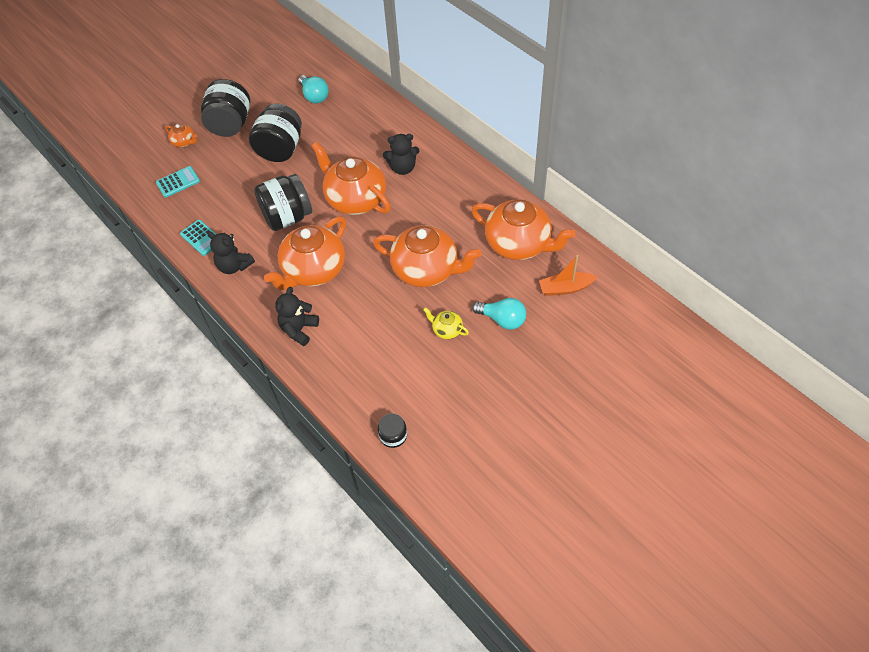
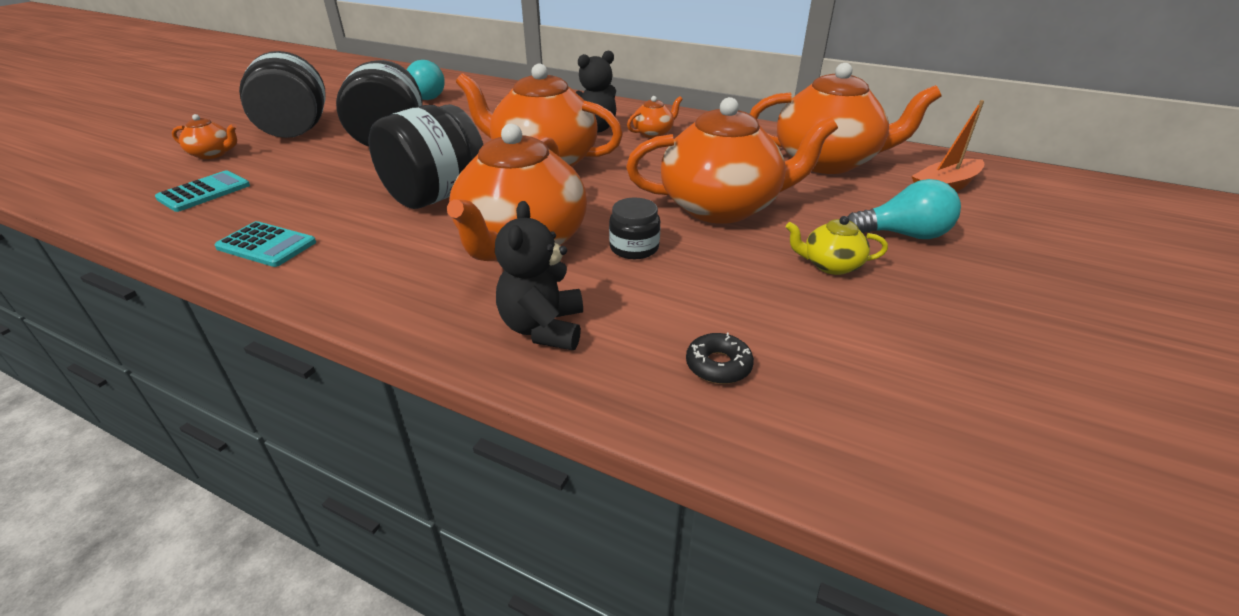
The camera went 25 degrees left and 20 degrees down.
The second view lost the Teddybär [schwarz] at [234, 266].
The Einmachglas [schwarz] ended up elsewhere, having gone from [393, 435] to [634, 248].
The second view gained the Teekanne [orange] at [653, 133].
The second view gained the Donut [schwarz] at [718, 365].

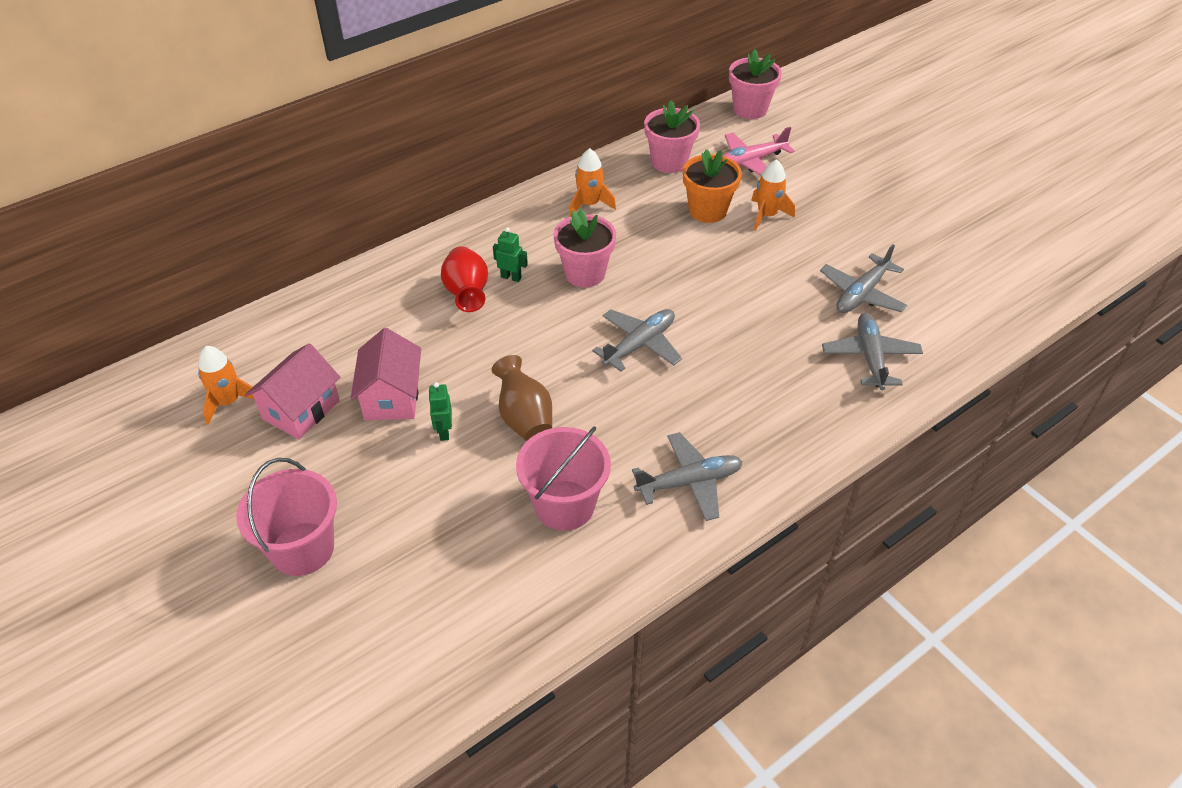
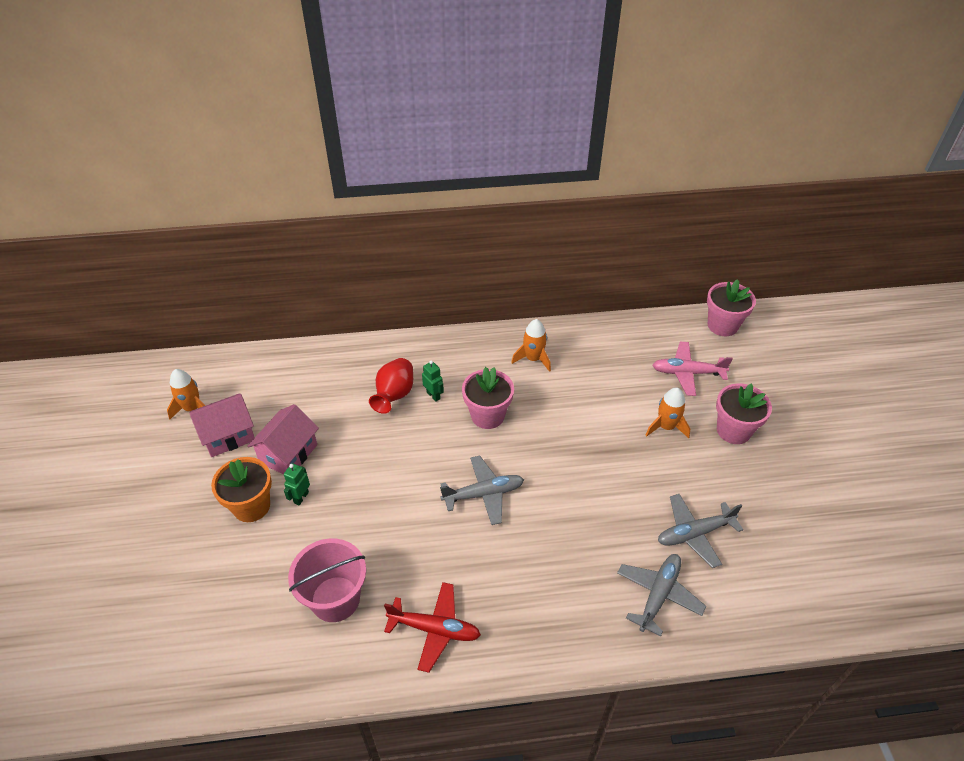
The camera went 30 degrees right and 0 degrees up.
The second view lost the Eimer [rosa] at [302, 549].
The second view lost the Vase [braun] at [524, 418].
What was the Flugzeug [grau] at [689, 482] turned into the Flugzeug [rot] at [435, 629].
The Blumentopf [rosa] ended up elsewhere, having gone from [669, 162] to [733, 430].
The Blumentopf [orange] ended up elsewhere, having gone from [707, 210] to [251, 506].

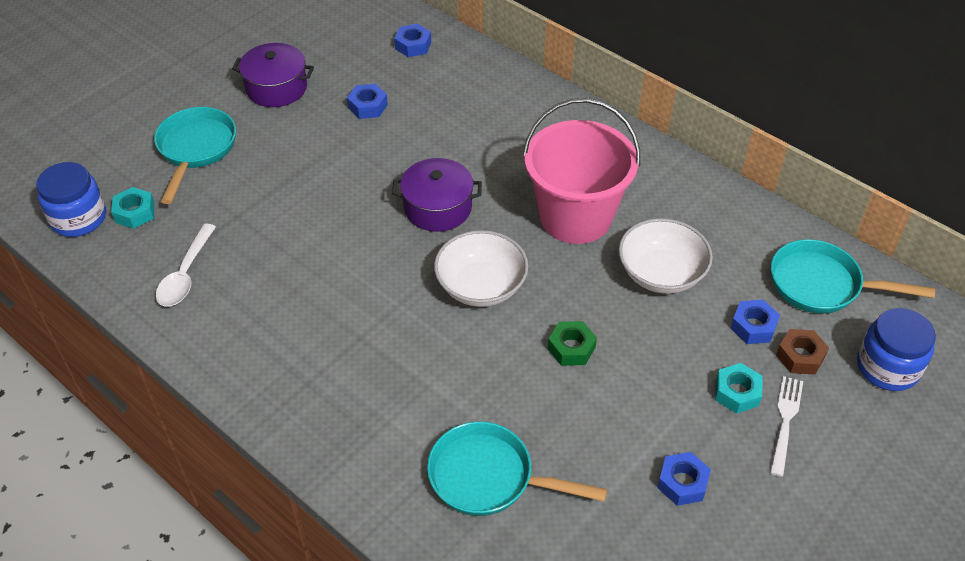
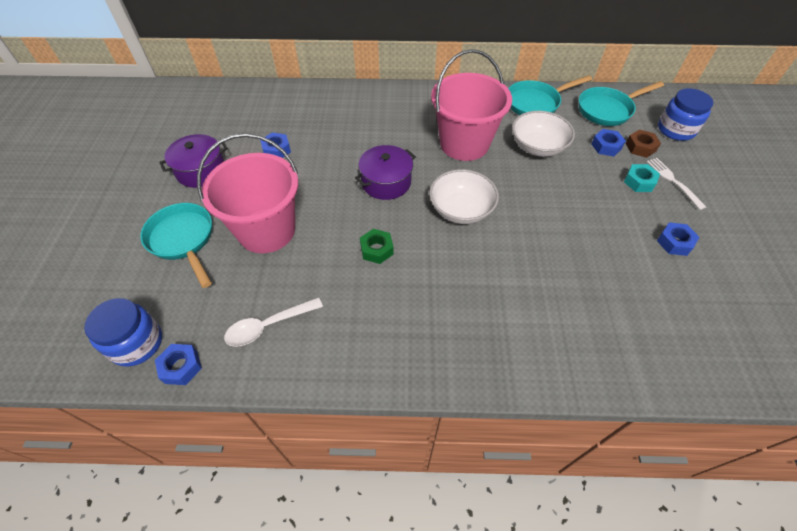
The camera went 40 degrees left and 5 degrees up.
The second view lost the Sechskantmutter [türkis] at [135, 213].
The Löffel [weiß] at [186, 274] ended up facing another way, 90 degrees clockwise from before.
The Sechskantmutter [blau] ended up elsewhere, having gone from [413, 45] to [181, 367].
The Pfanne [türkis] ended up elsewhere, having gone from [489, 477] to [536, 103].
The Sechskantmutter [grün] ended up elsewhere, having gone from [571, 348] to [376, 249].
The second view gained the Eimer [rosa] at [266, 230].

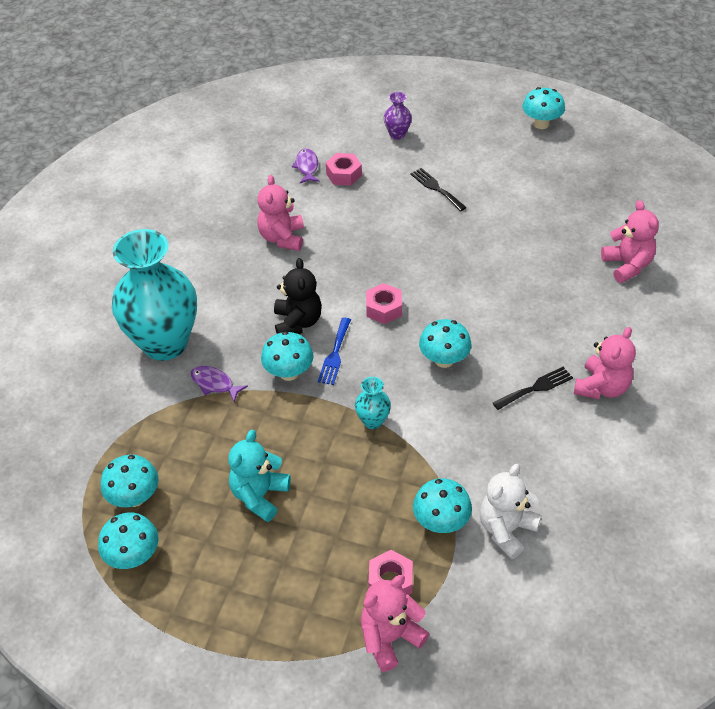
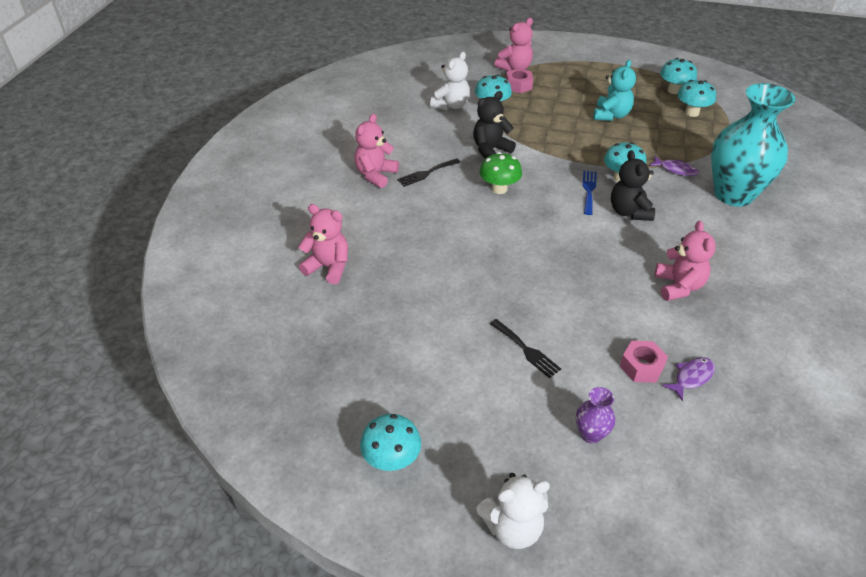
The camera went 175 degrees right and 5 degrees down.
The Fisch [lila] at [307, 167] ended up facing another way, 120 degrees counterclockwise from before.
The second view lost the Vase [türkis] at [373, 421].
The second view lost the Sechskantmutter [rosa] at [384, 309].
What was the Pilz [türkis] at [444, 360] turned into the Pilz [grün] at [499, 189].
The Teddybär [rosa] at [627, 265] ended up facing another way, 135 degrees clockwise from before.
The second view gained the Teddybär [schwarz] at [490, 150].
The second view gained the Teddybär [weiß] at [512, 528].

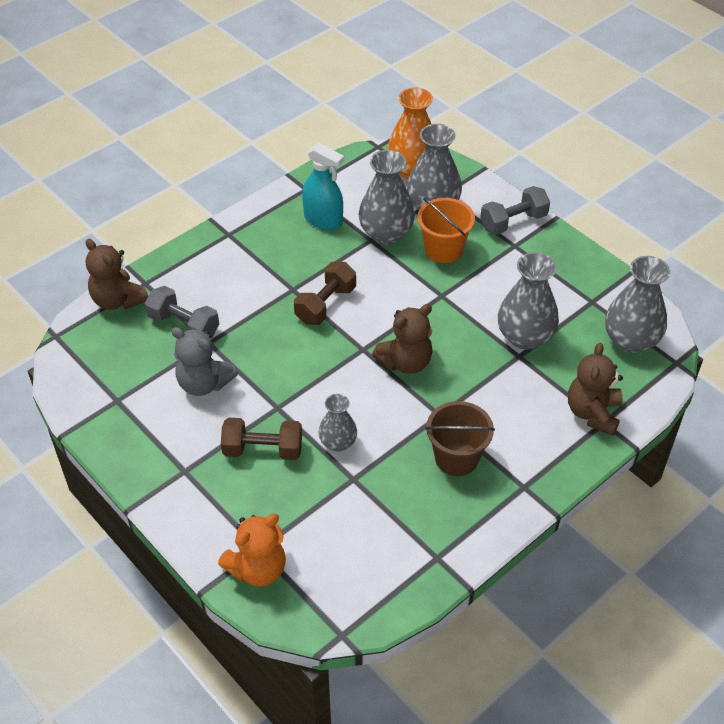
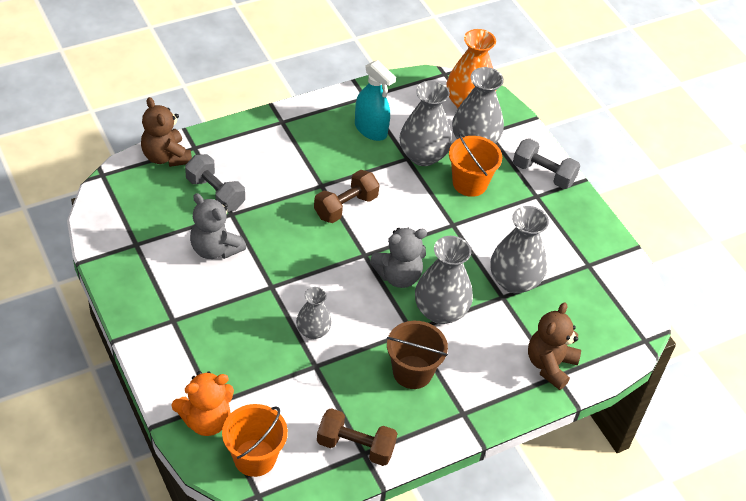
The camera went 10 degrees right and 0 degrees up.
The Hantel [braun] ended up elsewhere, having gone from [263, 450] to [355, 446].
What was the Teddybär [braun] at [406, 362] turned into the Teddybär [grau] at [398, 276].
The Hantel [grau] at [513, 222] ended up facing another way, 45 degrees clockwise from before.
The Vase [grau] ended up elsewhere, having gone from [630, 340] to [440, 311].
The second view gained the Eimer [orange] at [254, 457].

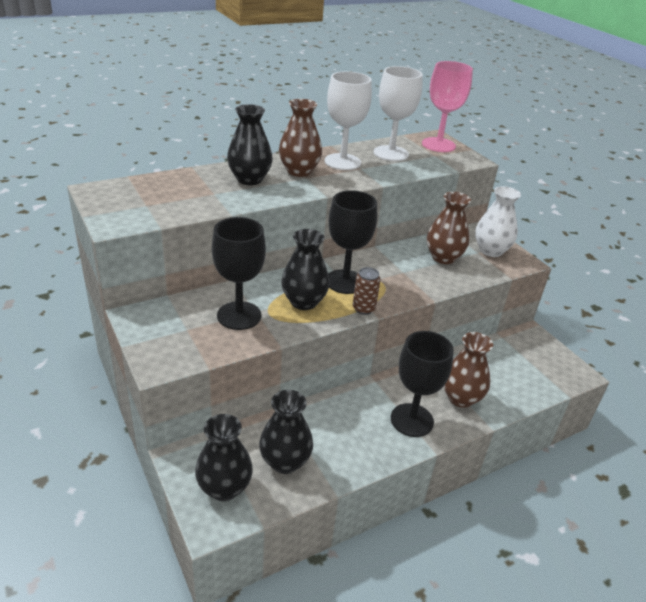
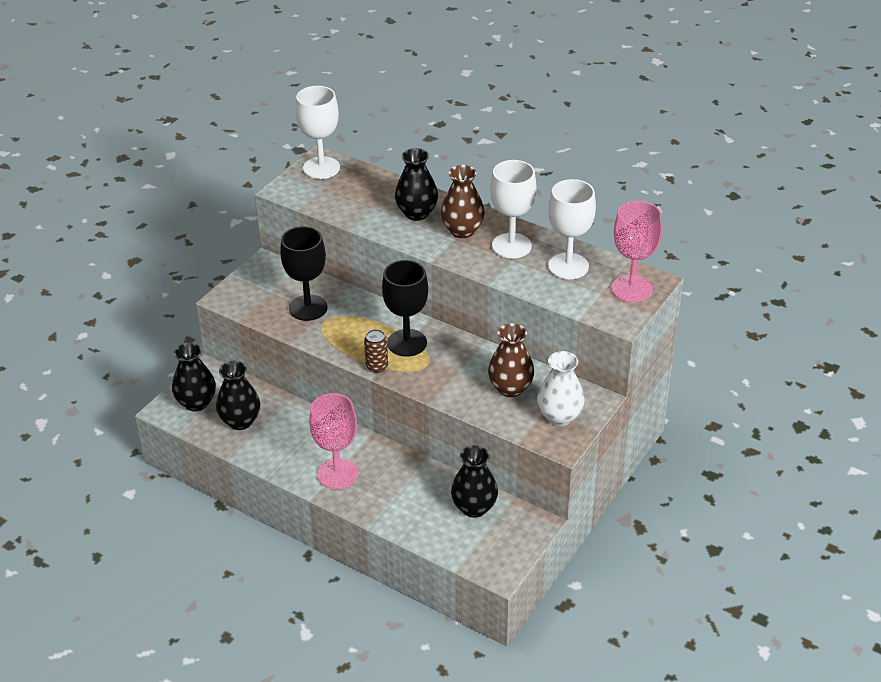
The camera went 65 degrees right and 5 degrees up.
The Vase [schwarz] ended up elsewhere, having gone from [304, 302] to [474, 507].
What was the Kelch [schwarz] at [412, 420] turned into the Kelch [rosa] at [337, 474].
The second view lost the Vase [braun] at [461, 398].
The second view gained the Kelch [weiß] at [321, 168].

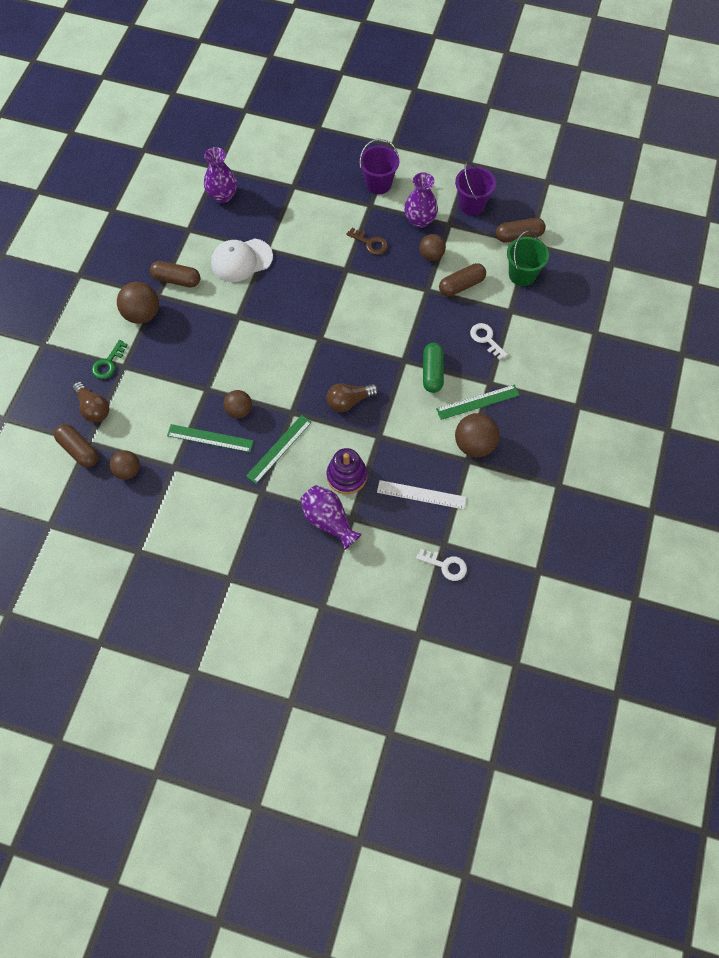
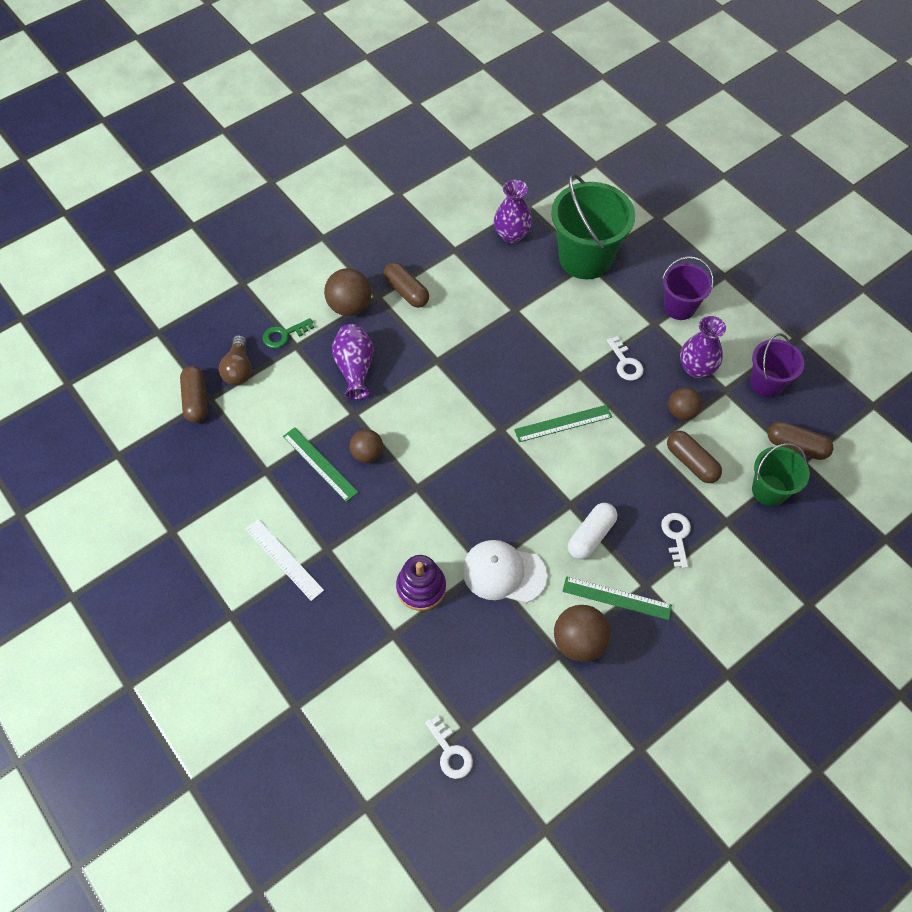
The camera went 35 degrees right and 5 degrees down.
The second view lost the Ball [braun] at [128, 471].
The Kappe [weiß] ended up elsewhere, having gone from [241, 260] to [503, 572].
The Lineal [grün] ended up elsewhere, having gone from [279, 449] to [563, 423].
The Vase [lila] ended up elsewhere, having gone from [328, 521] to [355, 368].
The second view lost the Glühbirne [braun] at [349, 401].
What was the Schlüssel [braun] at [370, 243] turned into the Schlüssel [weiß] at [625, 363].
The Lineal [weiß] ended up elsewhere, having gone from [421, 495] to [284, 559].
What was the Kapsel [grün] at [432, 372] turned into the Kapsel [weiß] at [591, 536].
The Kapsel [braun] at [461, 285] ended up facing another way, 45 degrees clockwise from before.
The second view gained the Eimer [grün] at [585, 258].

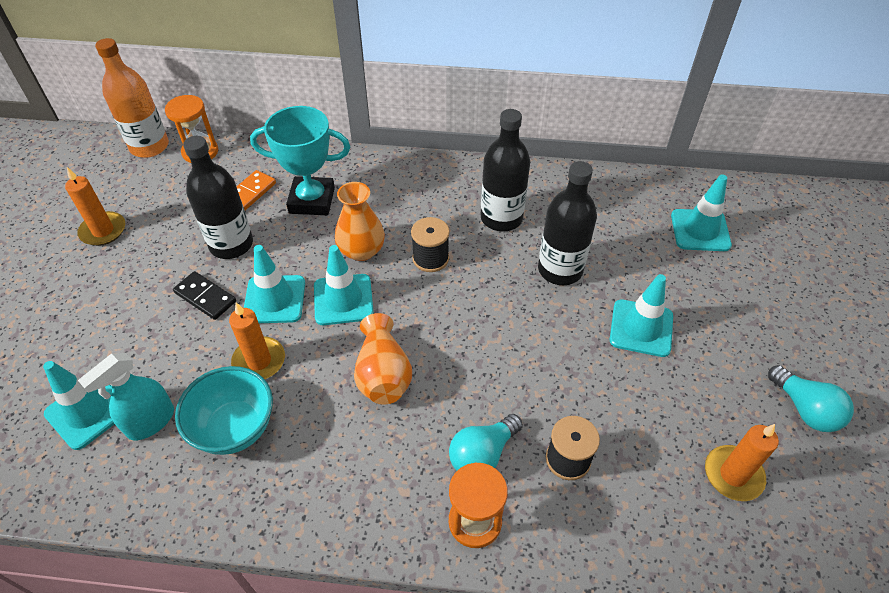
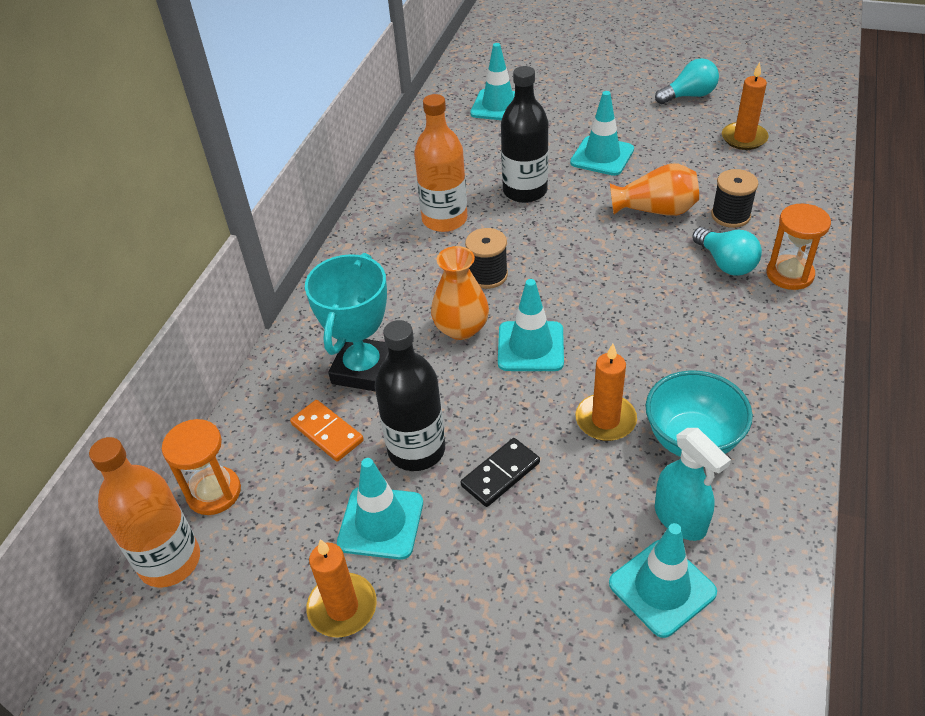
The camera went 75 degrees left and 5 degrees down.
The Leitkegel [türkis] ended up elsewhere, having gone from [274, 299] to [381, 523].
The Vase [orange] ended up elsewhere, having gone from [383, 374] to [655, 210].
What was the Flasche [schwarz] at [501, 218] turned into the Flasche [orange] at [444, 219].

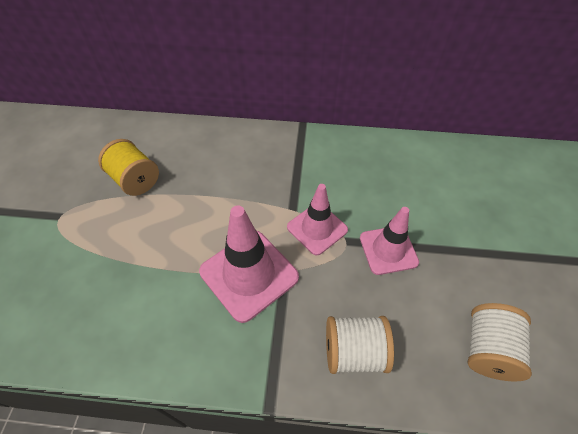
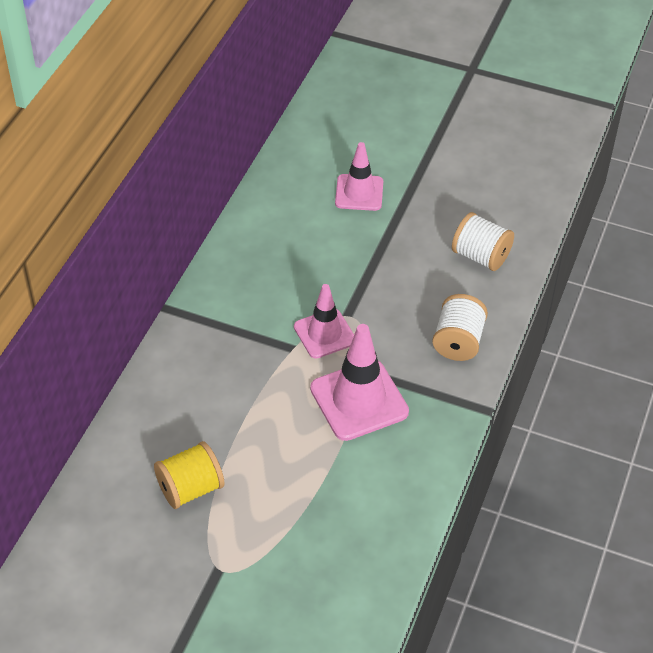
The camera went 75 degrees left and 5 degrees down.
The Leitkegel [rosa] ended up elsewhere, having gone from [388, 250] to [359, 193].

